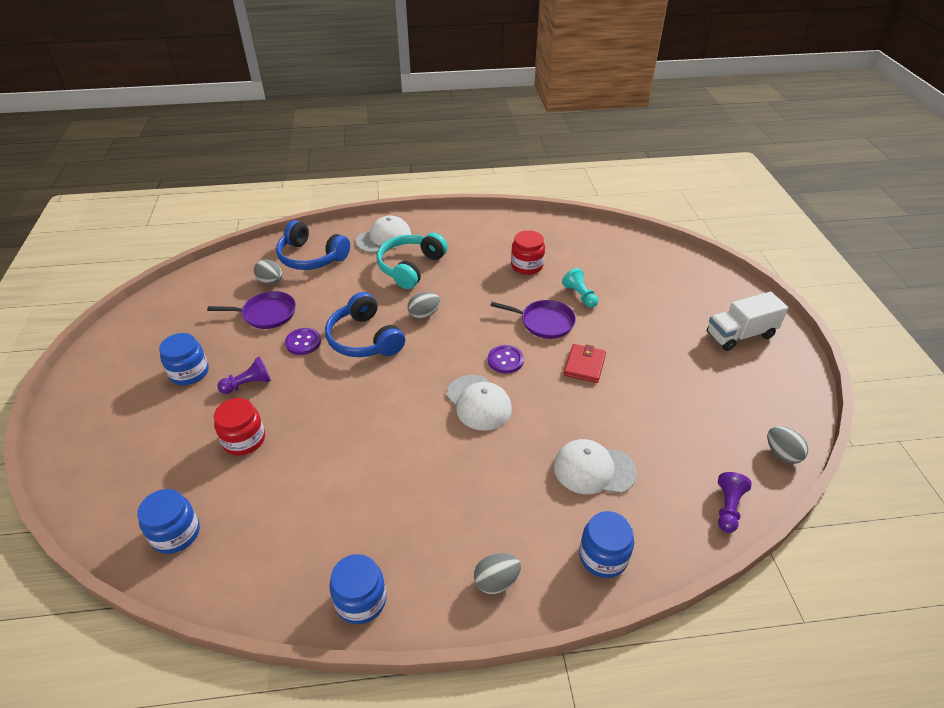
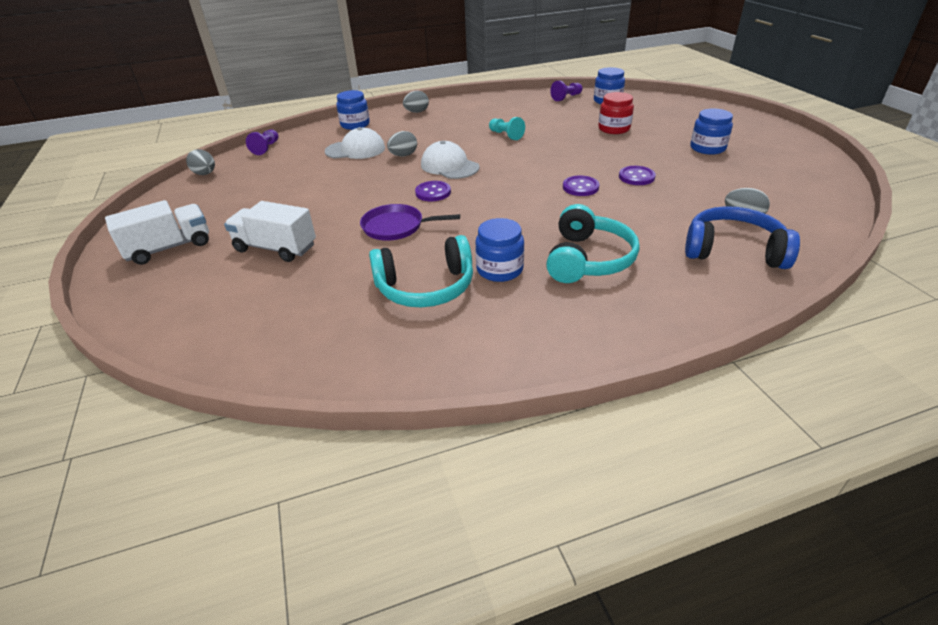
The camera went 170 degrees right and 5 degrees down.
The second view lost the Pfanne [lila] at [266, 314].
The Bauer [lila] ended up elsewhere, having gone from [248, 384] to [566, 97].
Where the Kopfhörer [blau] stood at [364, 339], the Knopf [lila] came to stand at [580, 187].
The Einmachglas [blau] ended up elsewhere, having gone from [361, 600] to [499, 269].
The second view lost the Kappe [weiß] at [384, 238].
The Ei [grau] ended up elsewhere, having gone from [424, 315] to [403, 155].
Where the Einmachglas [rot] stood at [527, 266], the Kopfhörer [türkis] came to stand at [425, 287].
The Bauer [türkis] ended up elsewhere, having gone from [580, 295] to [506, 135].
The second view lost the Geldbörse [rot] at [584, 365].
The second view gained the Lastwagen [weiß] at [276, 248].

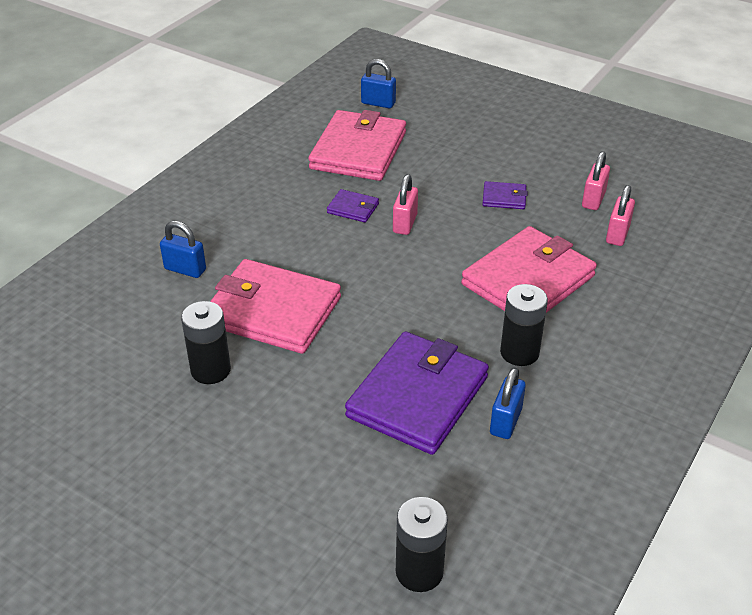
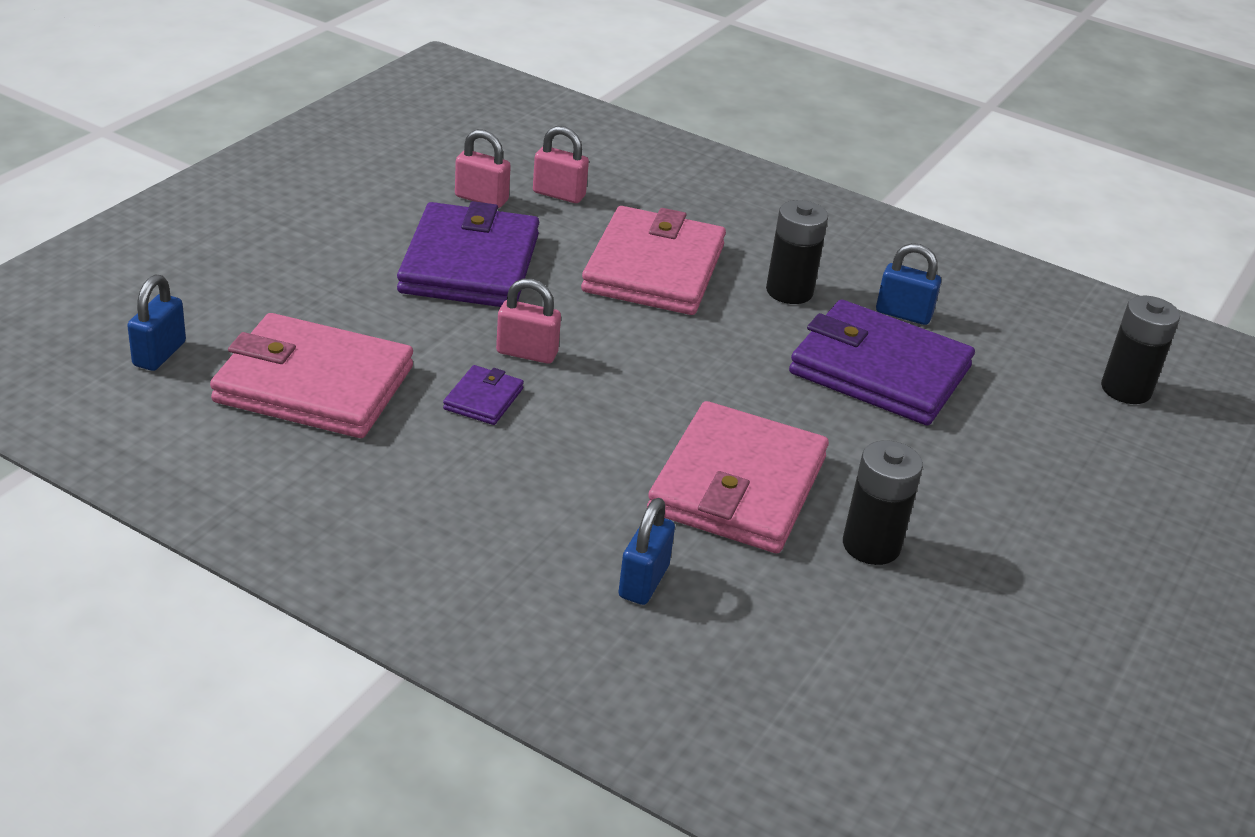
The camera went 95 degrees left and 5 degrees down.
The Geldbörse [rosa] at [528, 280] ended up facing another way, 60 degrees clockwise from before.
The size of the Geldbörse [lila] at [504, 198] changed by a factor of 2.31.

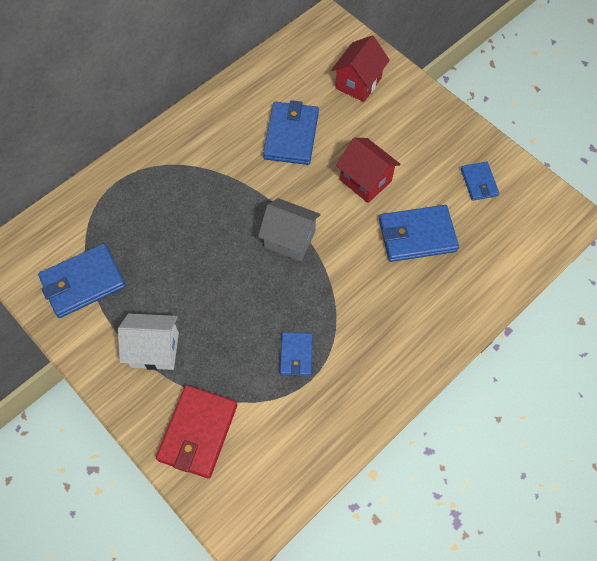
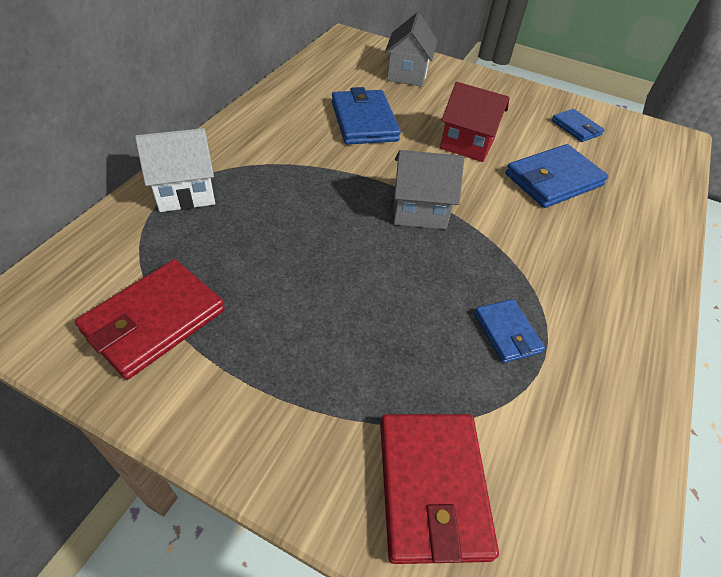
The camera went 25 degrees left and 15 degrees down.
What was the Geldbörse [blau] at [83, 282] turned into the Geldbörse [rot] at [154, 321].
The Haus [weiß] ended up elsewhere, having gone from [155, 350] to [185, 192].
What was the Haus [rot] at [358, 83] turned into the Haus [grau] at [407, 74].

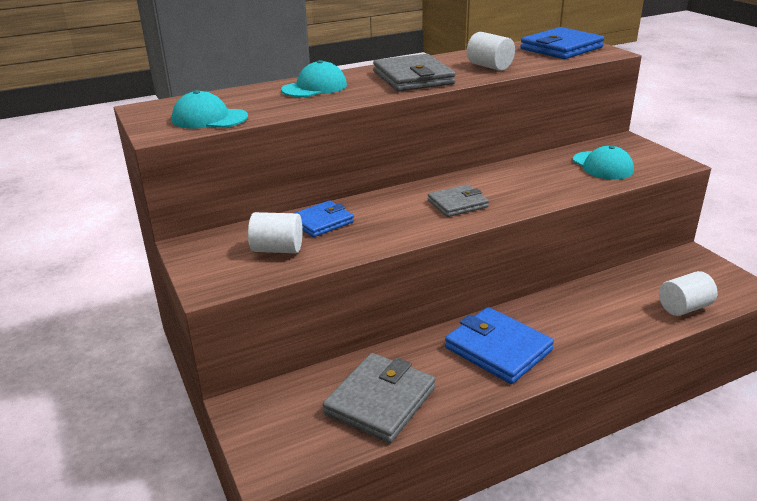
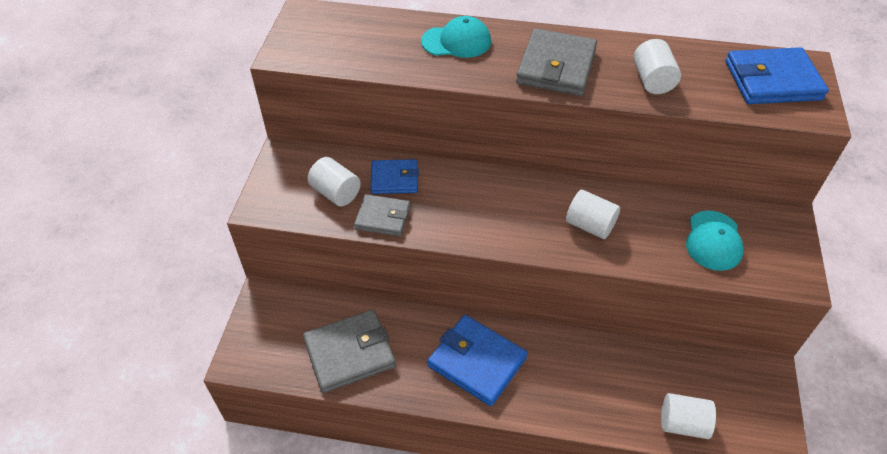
The camera went 35 degrees right and 20 degrees up.
The second view lost the Kappe [türkis] at [209, 118].
The Geldbörse [grau] ended up elsewhere, having gone from [457, 204] to [383, 217].
The Geldbörse [blau] at [498, 349] ended up facing another way, 45 degrees counterclockwise from before.
The second view gained the Vollzylinder [weiß] at [590, 225].

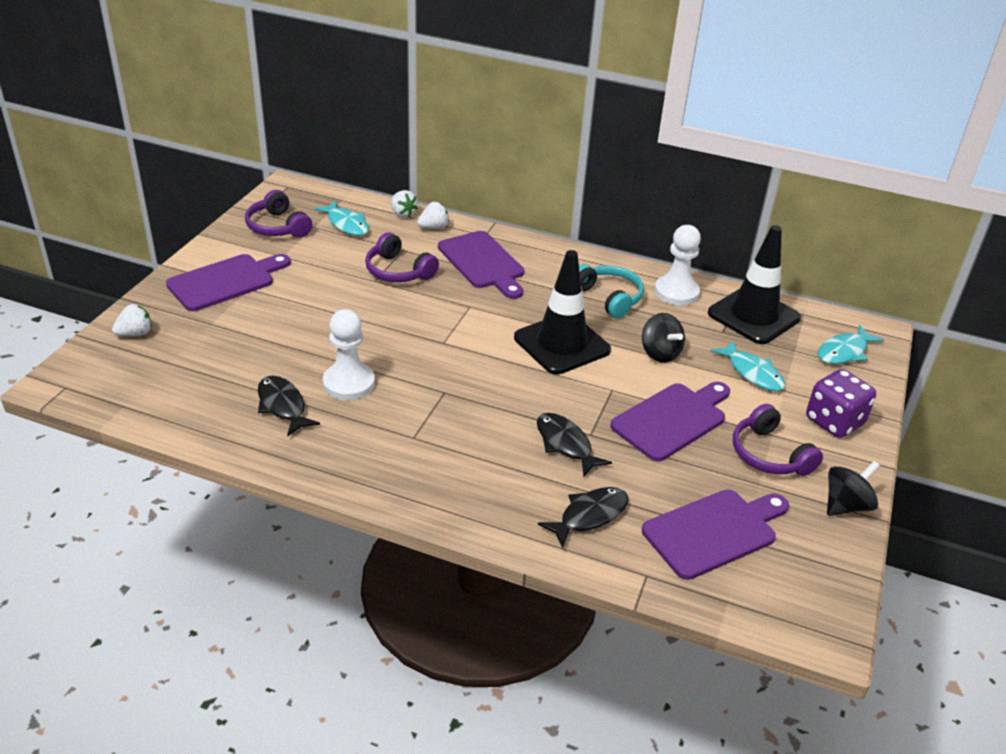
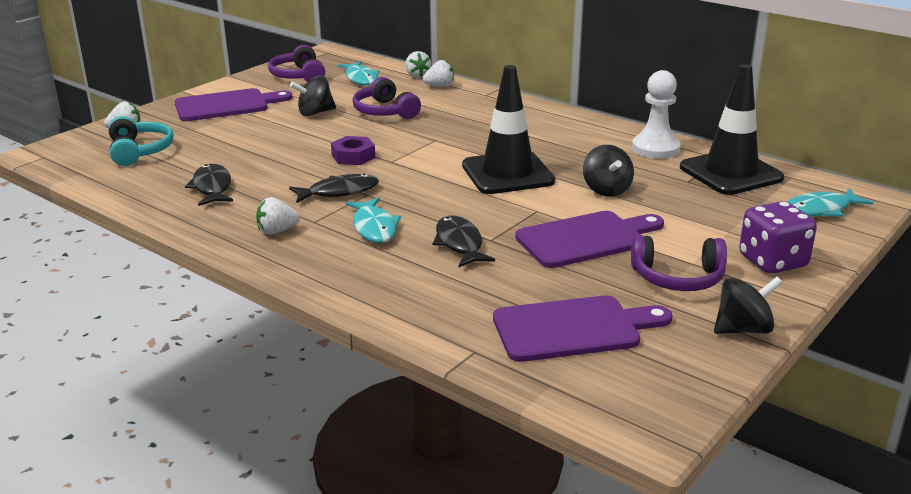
The camera went 20 degrees right and 10 degrees down.
The second view lost the Bauer [weiß] at [349, 383].
The second view lost the Schneidebrett [lila] at [483, 263].
The Fisch [schwarz] ended up elsewhere, having gone from [589, 516] to [339, 192].
The Kopfhörer [türkis] ended up elsewhere, having gone from [608, 298] to [139, 151].
The Fisch [türkis] ended up elsewhere, having gone from [752, 373] to [374, 227].
The Kopfhörer [lila] at [769, 454] ended up facing another way, 75 degrees counterclockwise from before.
The second view gained the Erdbeere [weiß] at [277, 231].
The second view gained the Kreisel [schwarz] at [315, 113].
The second view gained the Sechskantmutter [lila] at [353, 156].

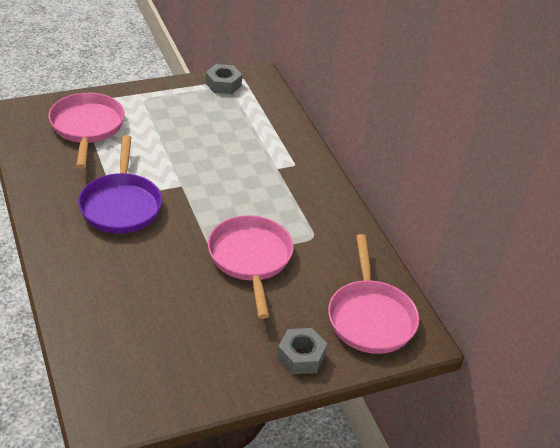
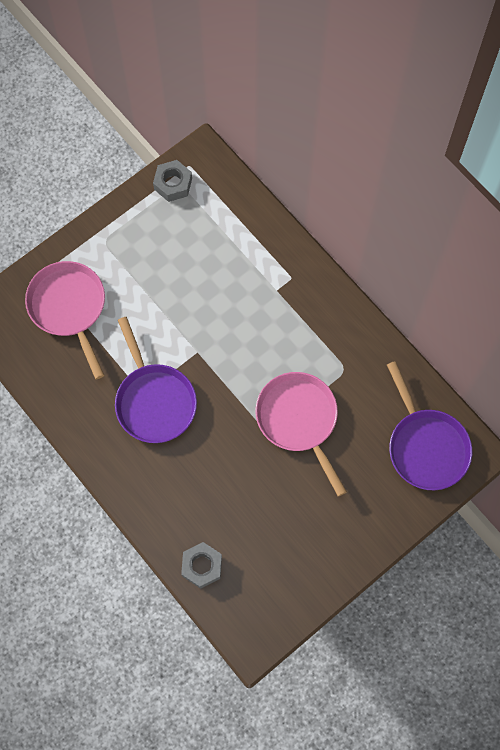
The camera went 15 degrees left and 30 degrees up.
The Sechskantmutter [grau] ended up elsewhere, having gone from [301, 356] to [202, 566].
What was the Pfanne [rosa] at [370, 317] turned into the Pfanne [lila] at [425, 446].

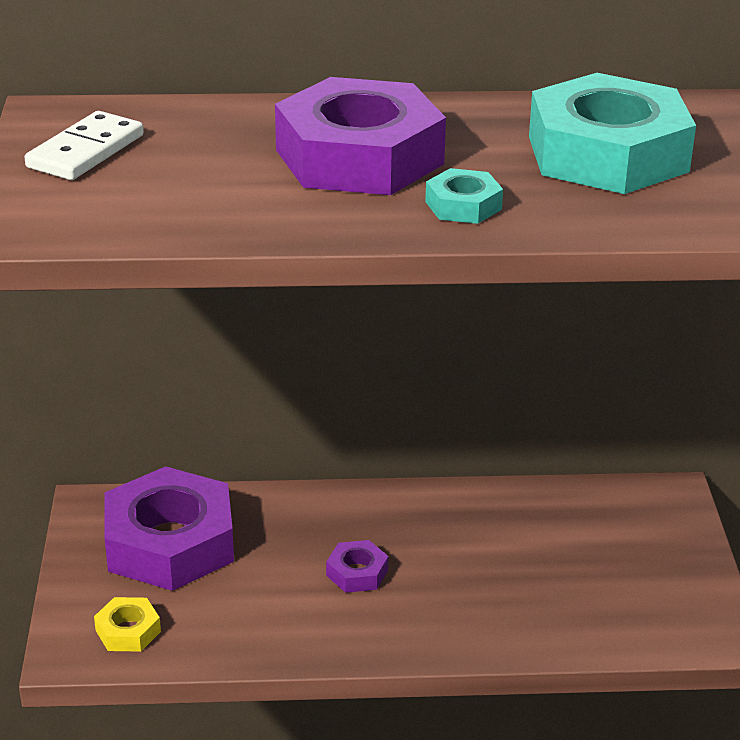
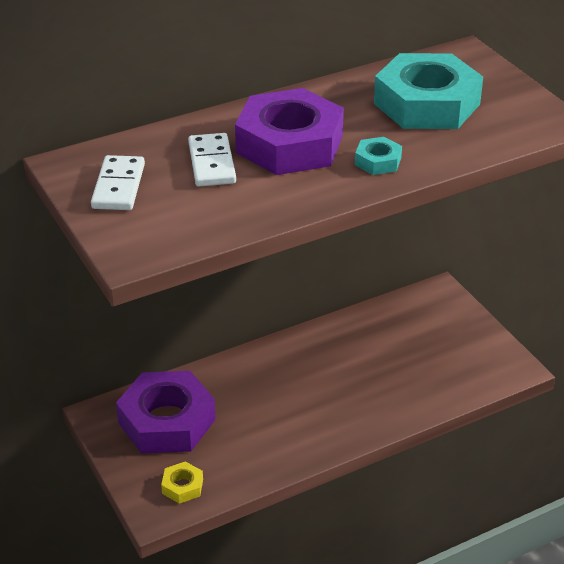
The camera went 25 degrees left and 5 degrees up.
The second view lost the Sechskantmutter [lila] at [357, 573].
The second view gained the Dominostein [weiß] at [211, 163].

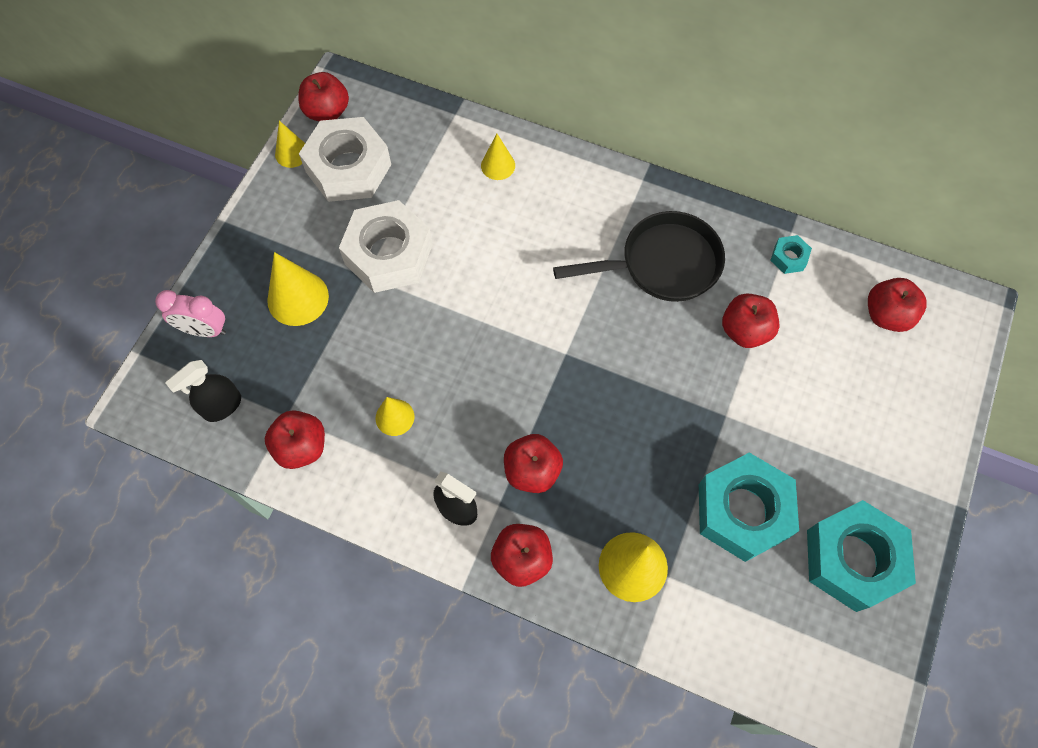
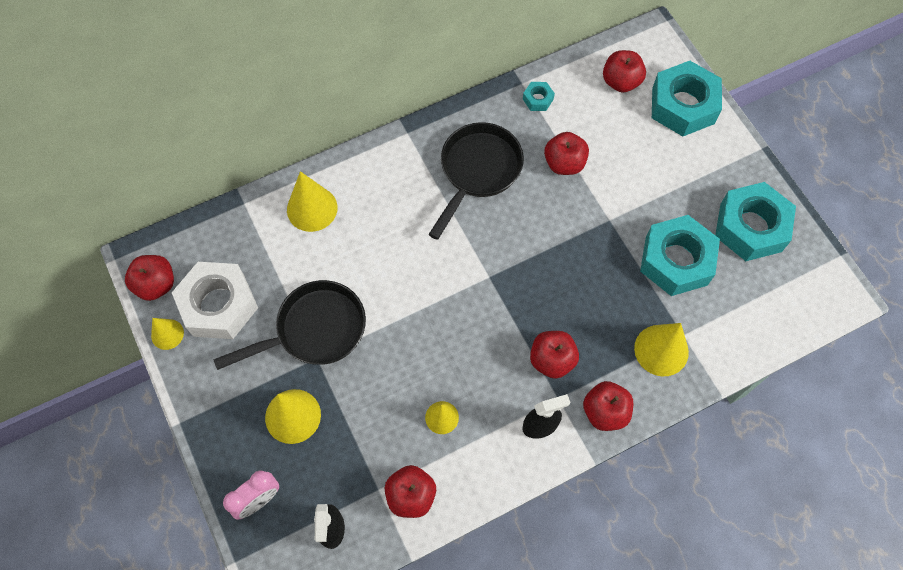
The camera went 50 degrees left and 0 degrees up.
Where the Sechskantmutter [weiß] stood at [388, 254], the Pfanne [schwarz] came to stand at [314, 330].
The size of the Kegel [gelb] at [498, 165] changed by a factor of 1.66.
The second view gained the Sechskantmutter [türkis] at [683, 105].

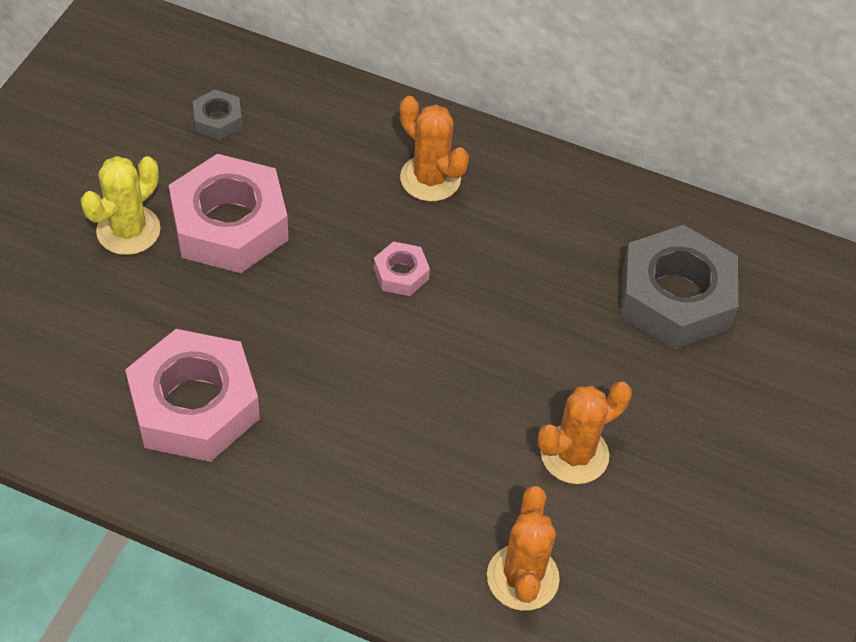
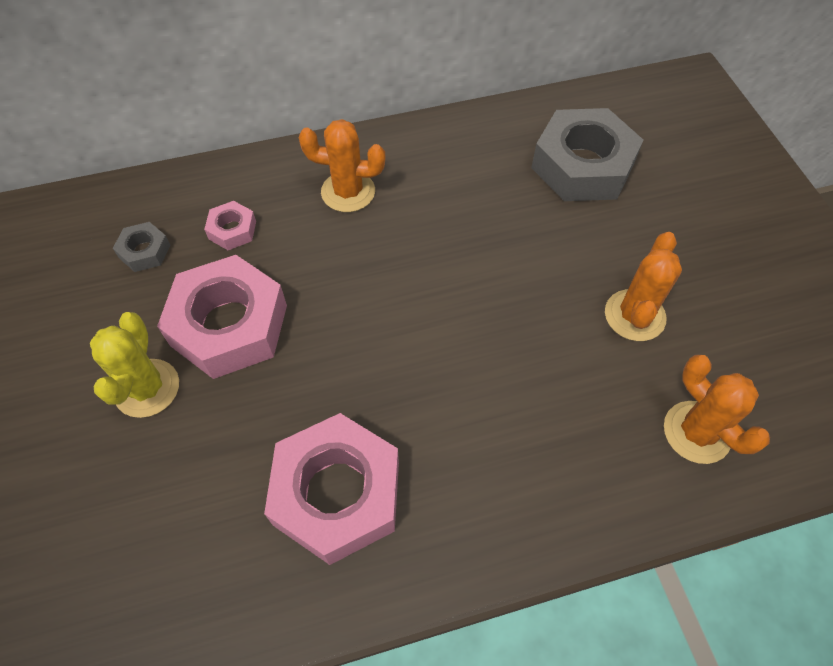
The camera went 35 degrees left and 5 degrees up.
The Sechskantmutter [rosa] ended up elsewhere, having gone from [401, 274] to [232, 230].

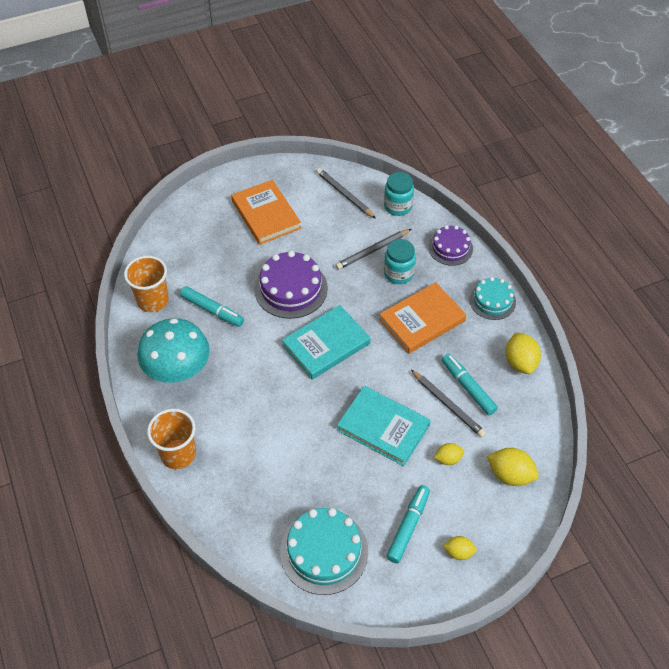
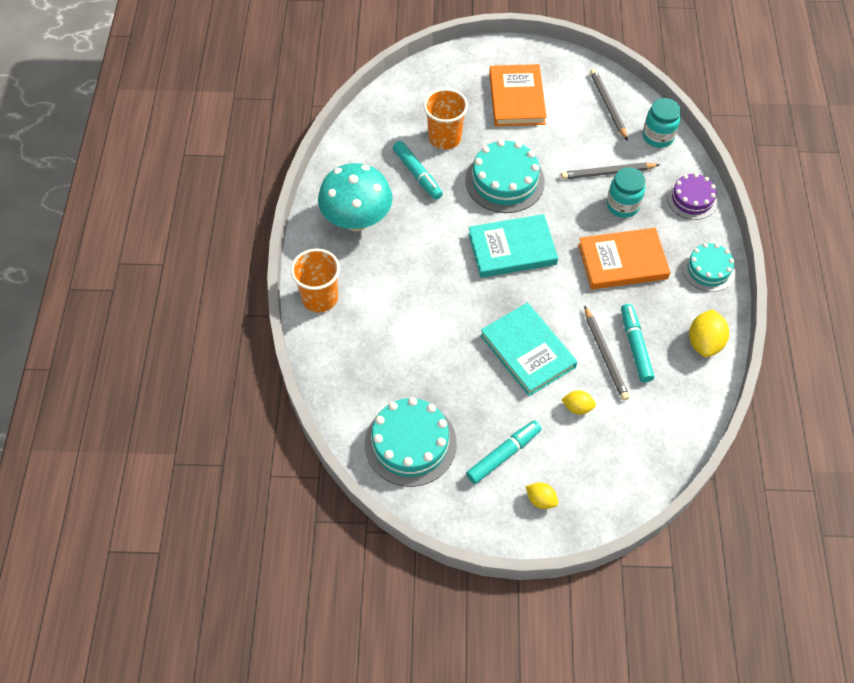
The camera went 25 degrees right and 5 degrees up.
The Becher [orange] ended up elsewhere, having gone from [153, 300] to [445, 138].
What was the Kuchen [lila] at [291, 288] turned into the Kuchen [türkis] at [504, 181].
The second view lost the Zitrone [gelb] at [510, 475].

